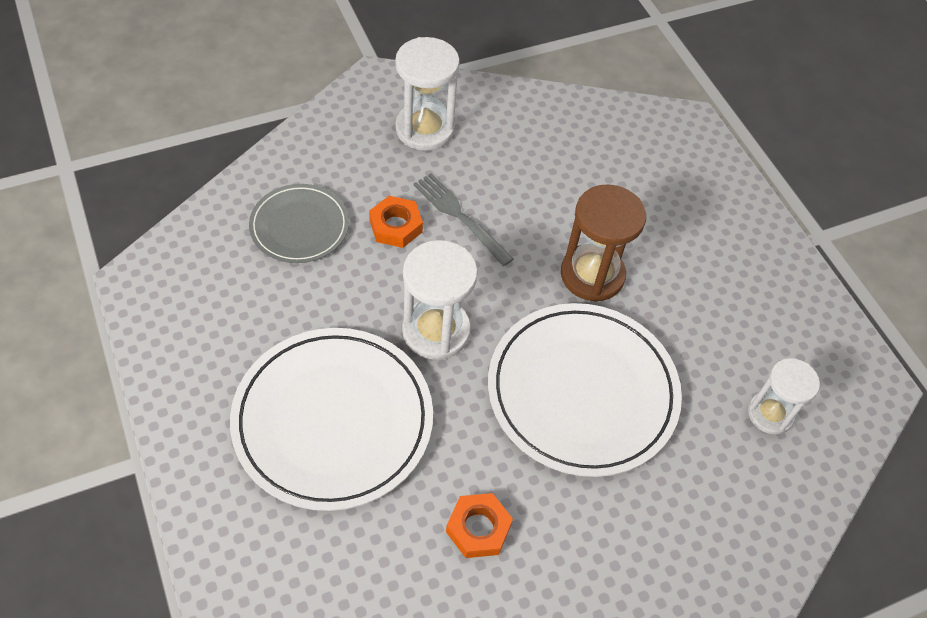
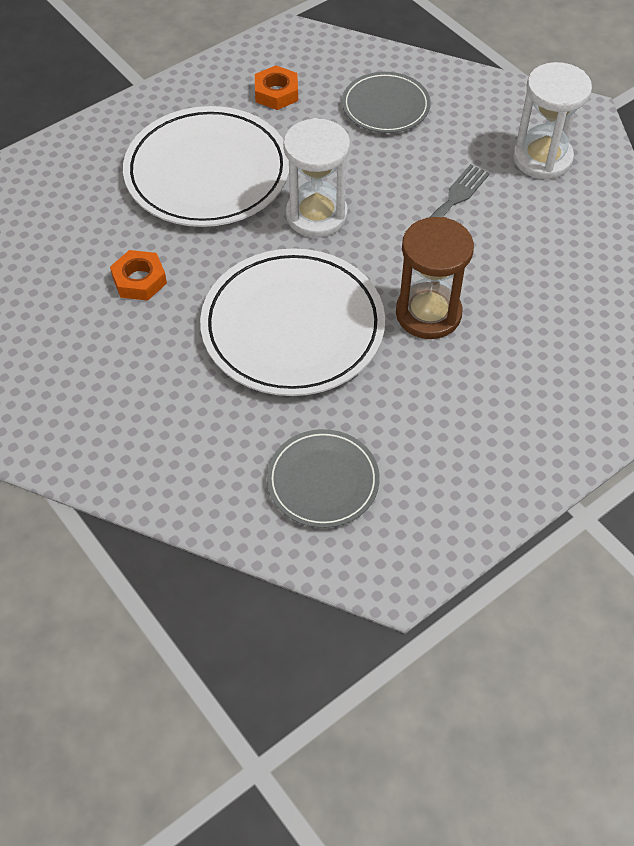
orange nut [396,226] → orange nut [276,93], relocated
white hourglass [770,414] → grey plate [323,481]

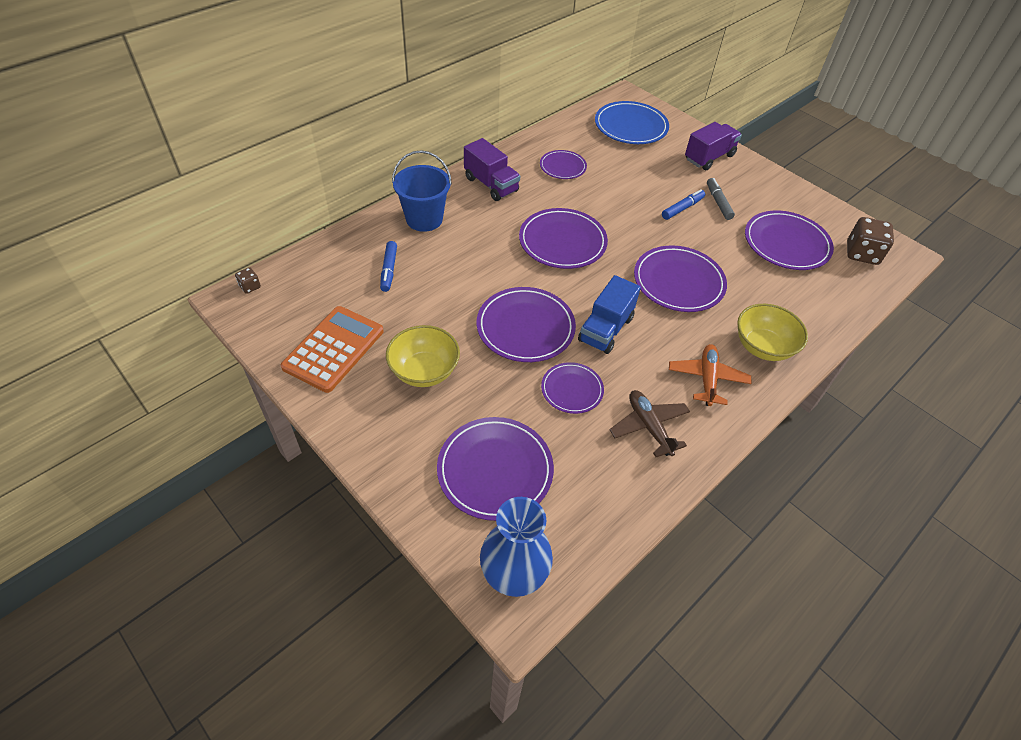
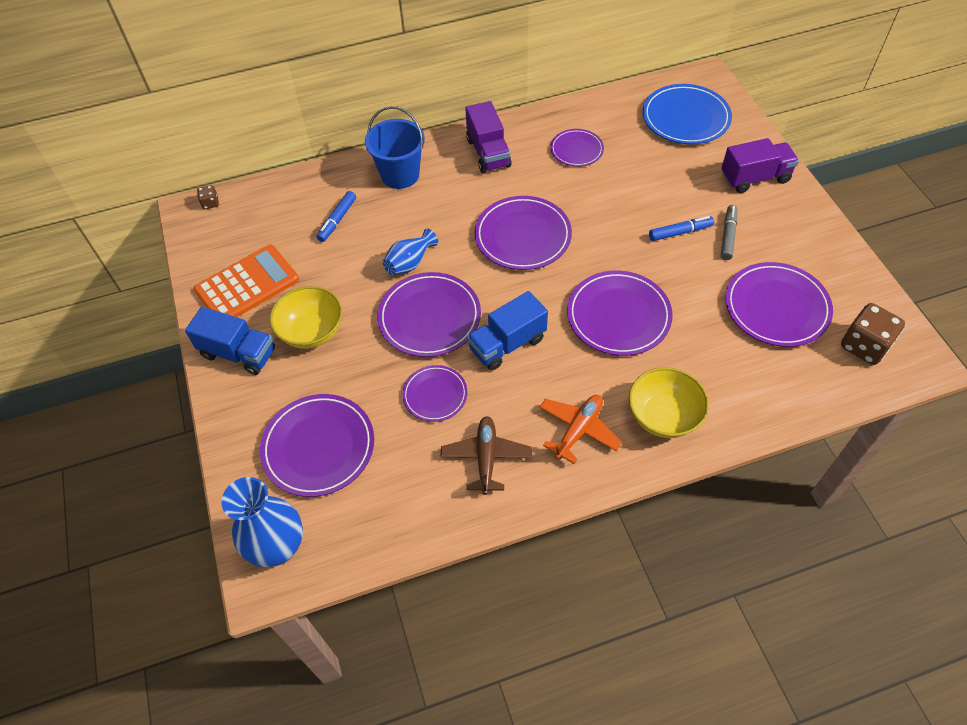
- → blue truck [238,353]
- → blue vase [410,263]

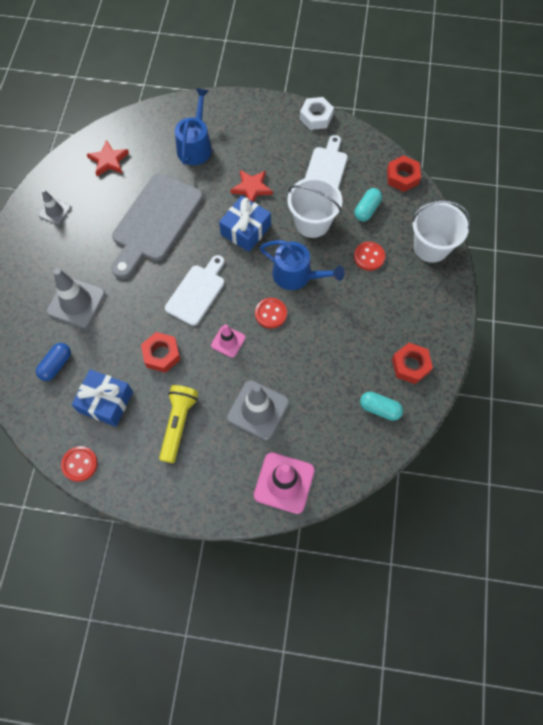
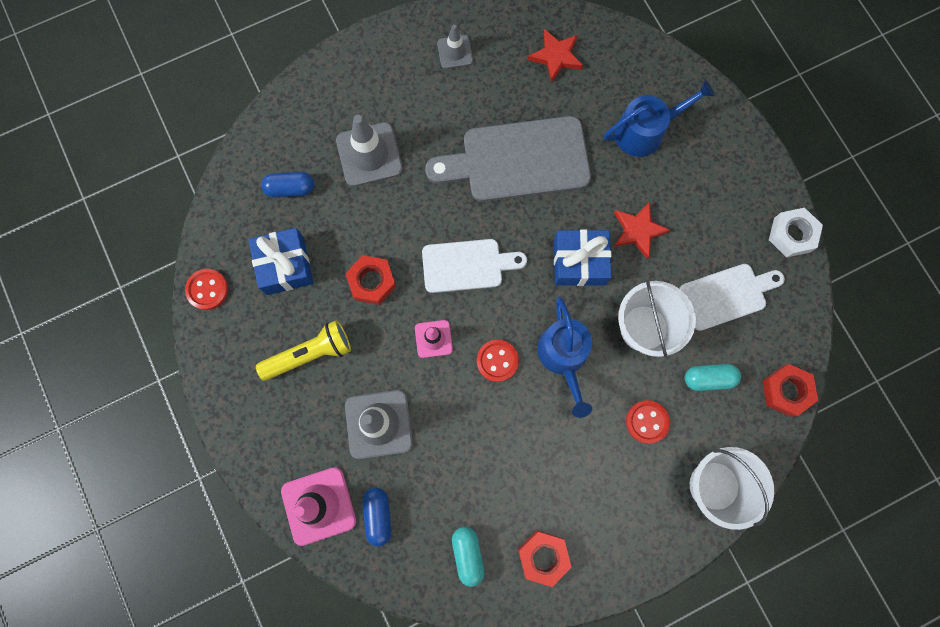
- → blue capsule [378,515]

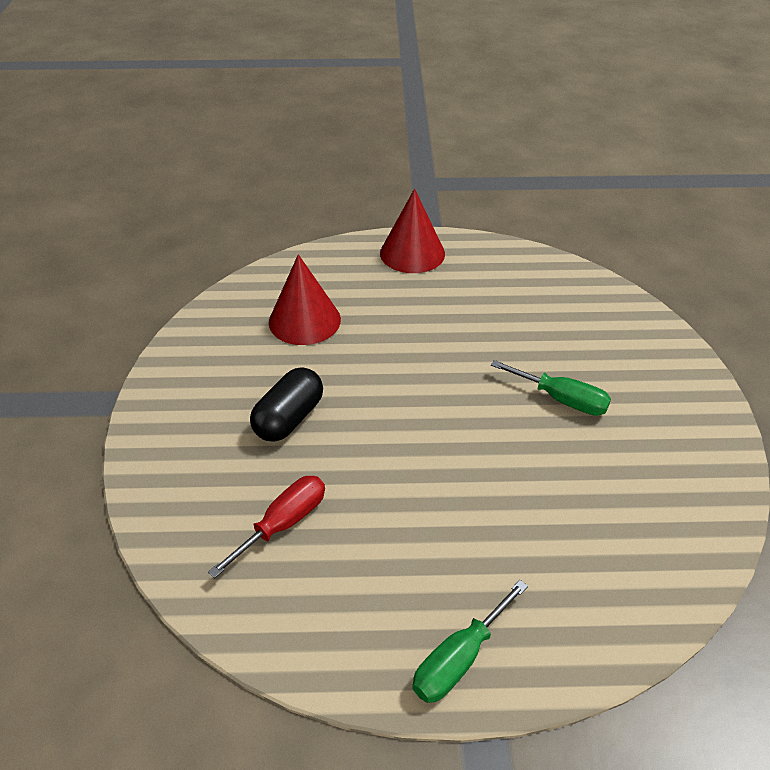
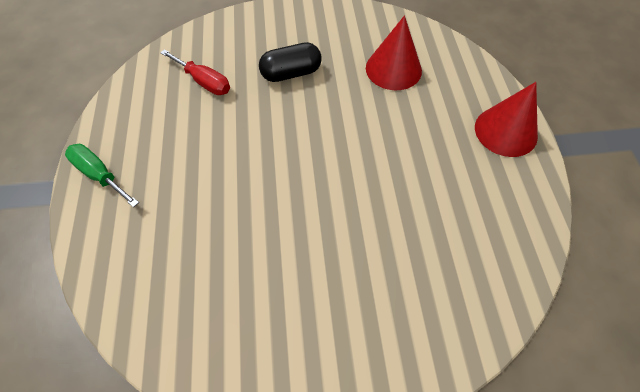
black capsule [289,418] → black capsule [291,73], 45 degrees counterclockwise
green screwdriver [561,399] → -

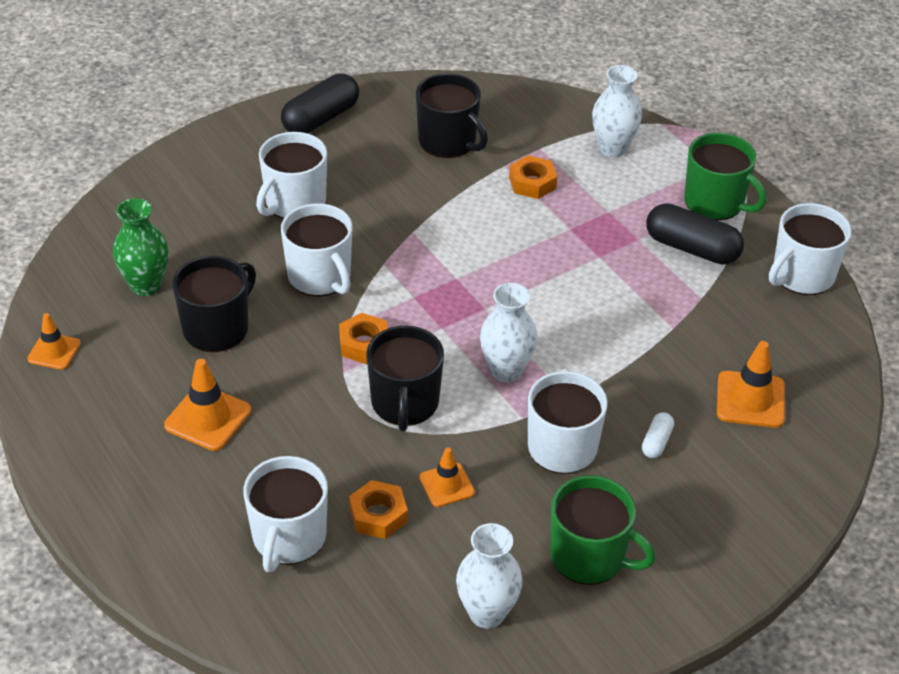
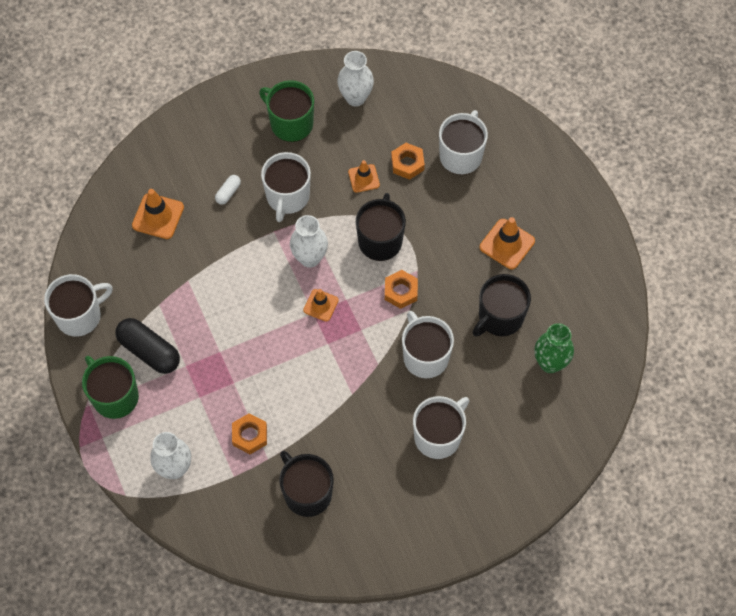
orange traffic cone [54,351] → orange traffic cone [320,305], relocated
black capsule [321,119] → -

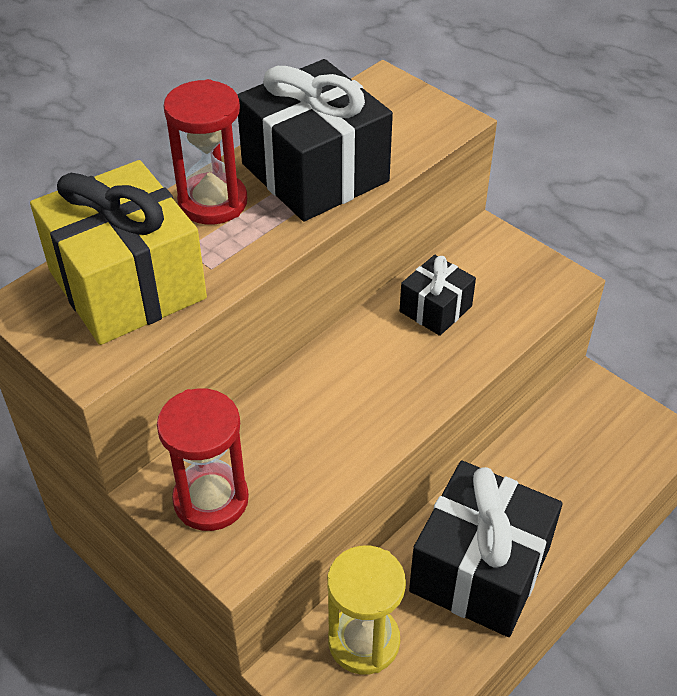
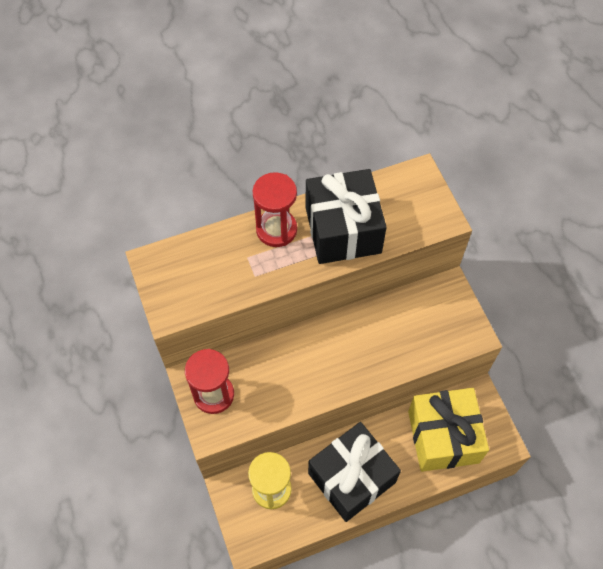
yellow gift [127,284] → yellow gift [443,436], relocated
black gift [435,309] → -

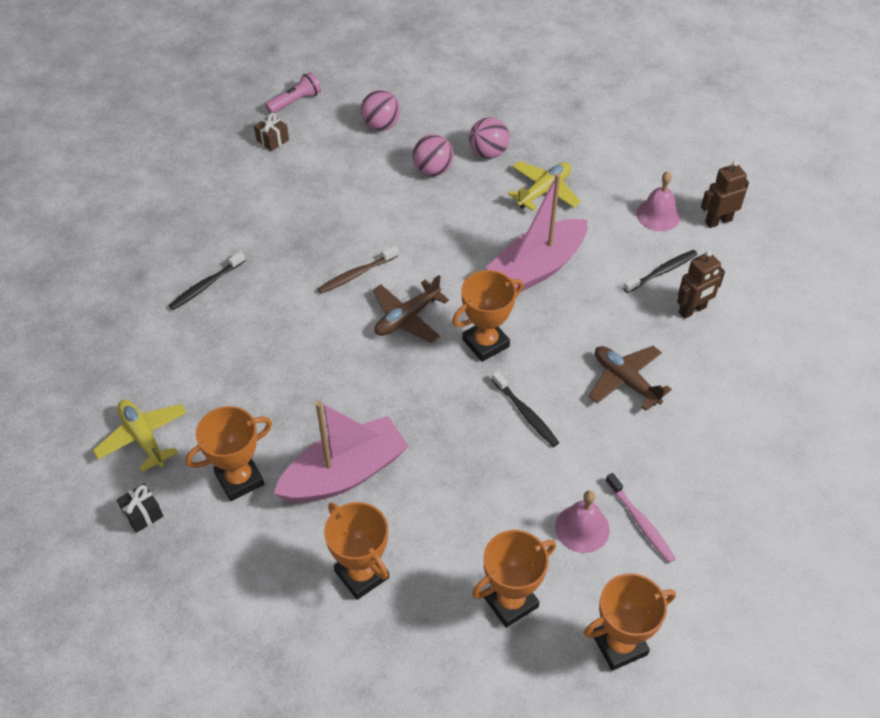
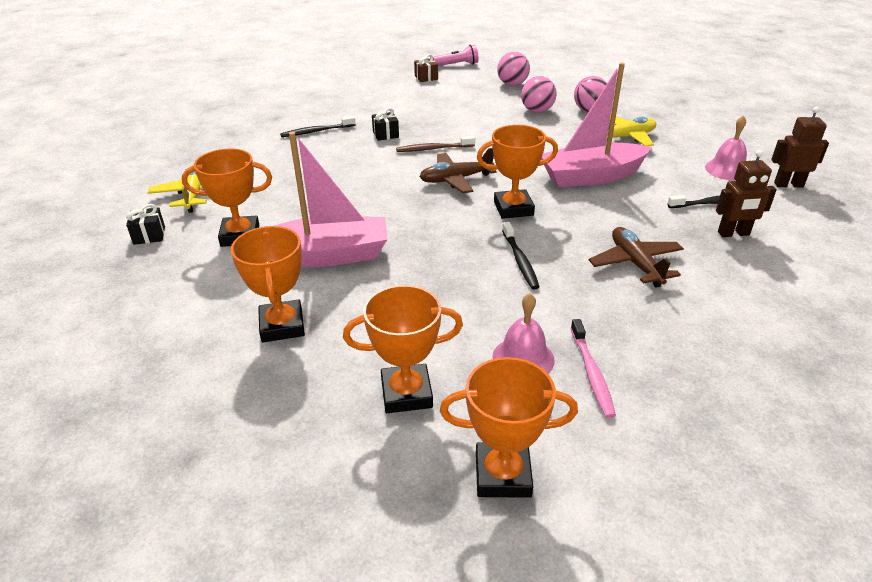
- → black gift [385,134]

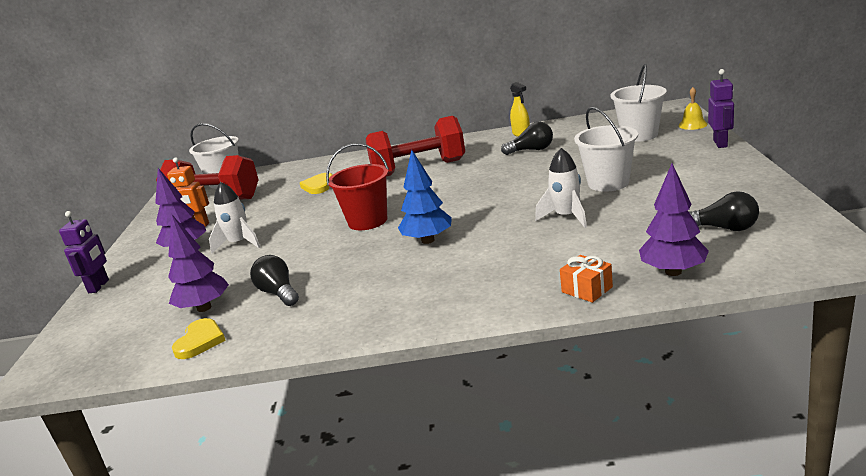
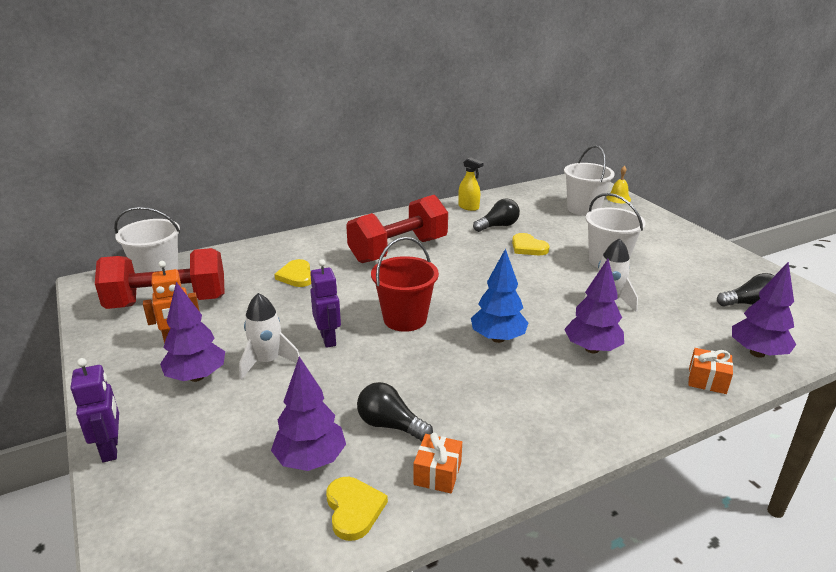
purple robot [720,143] → purple robot [328,339], relocated
- → orange gift [437,473]
- → yellow heart [528,247]
- → purple tree [592,349]

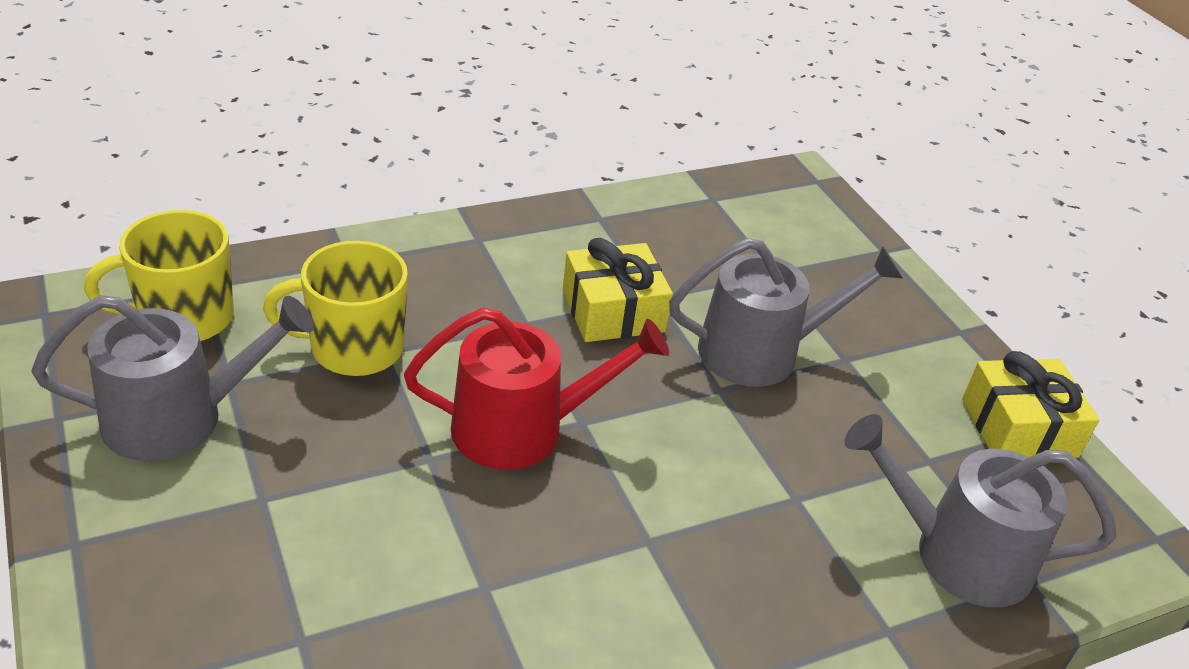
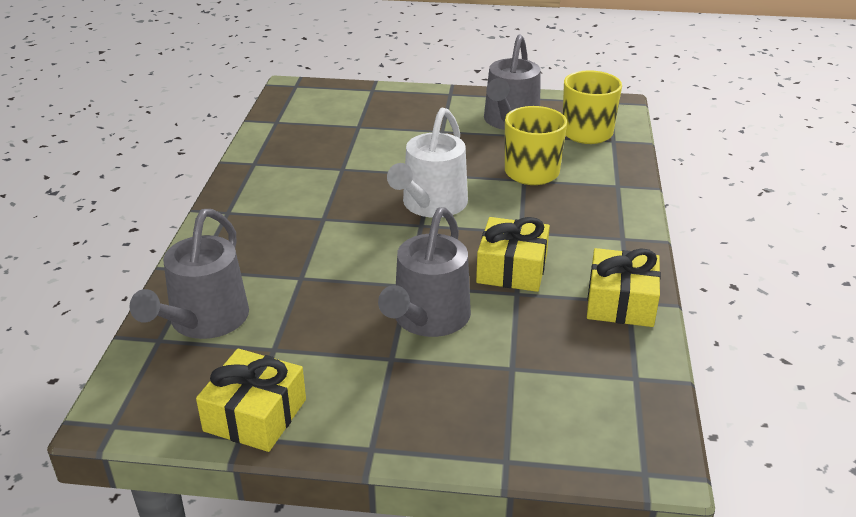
grey watering can [958,554] → grey watering can [204,320], 150 degrees clockwise
red watering can [522,428] → white watering can [431,204]
- → yellow gift [621,302]

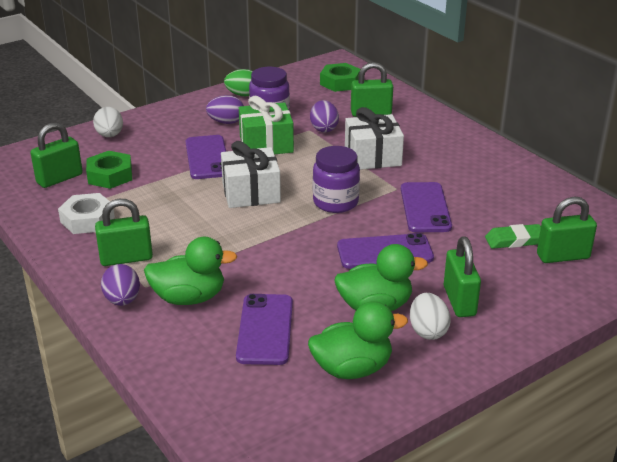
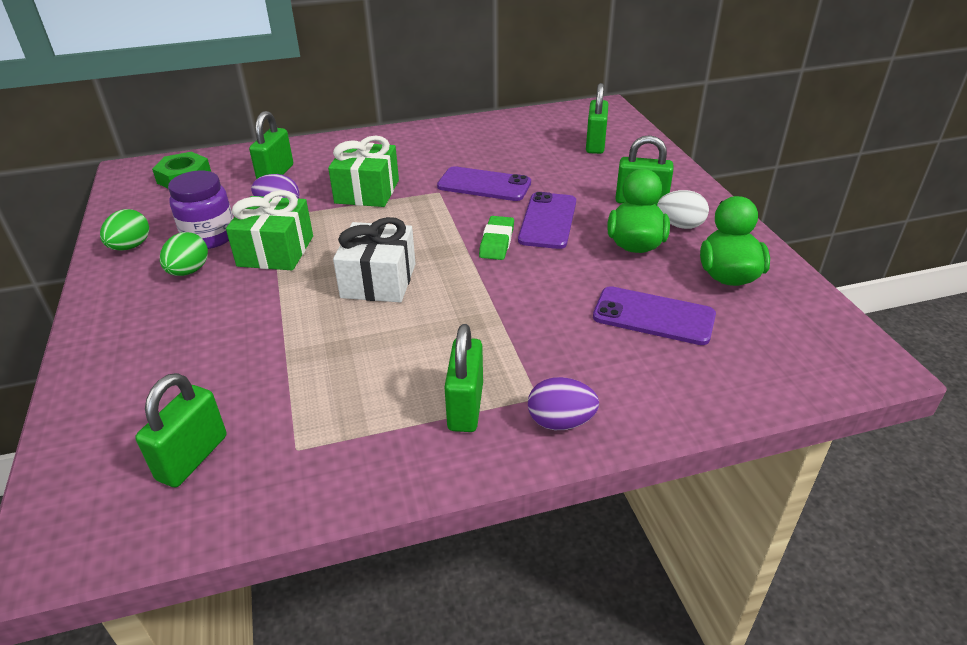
green padlock [59,178] → green padlock [192,458], 45 degrees clockwise
purple egg [226,122] → green egg [189,271]
white gift [372,157] → green gift [367,191]
green eraser [514,240] → green eraser [496,242], relocated
white nut [87,219] → -
green nut [110,175] → -
white egg [110,135] → -
green duck [189,298] → -
purple phone [207,158] → -
purple jar [335,202] → -

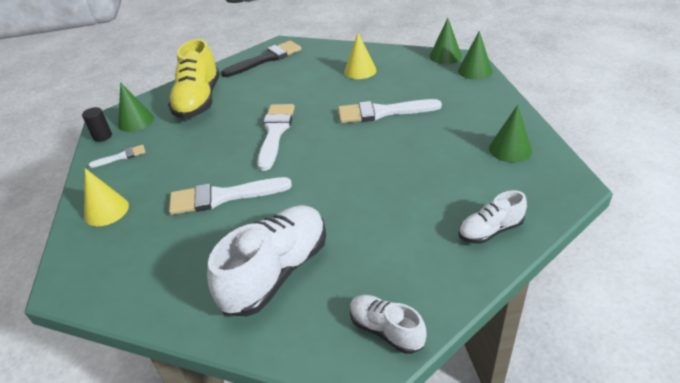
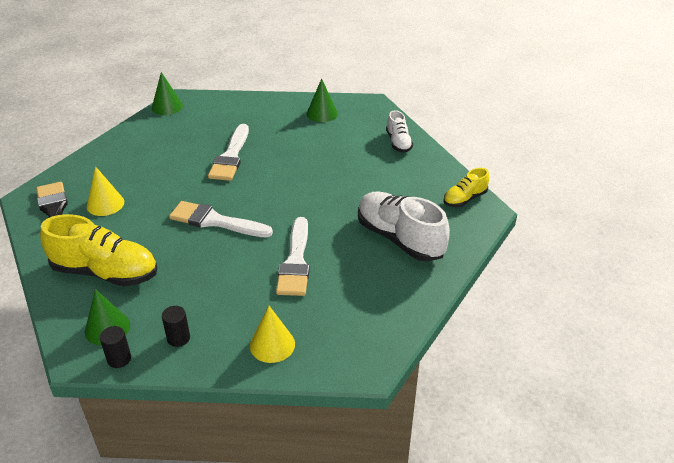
yellow cone [360,71] → yellow cone [105,204], relocated
white brush [121,157] → black cylinder [178,338]
white shoe [386,330] → yellow shoe [465,199]
green cone [475,71] → -

